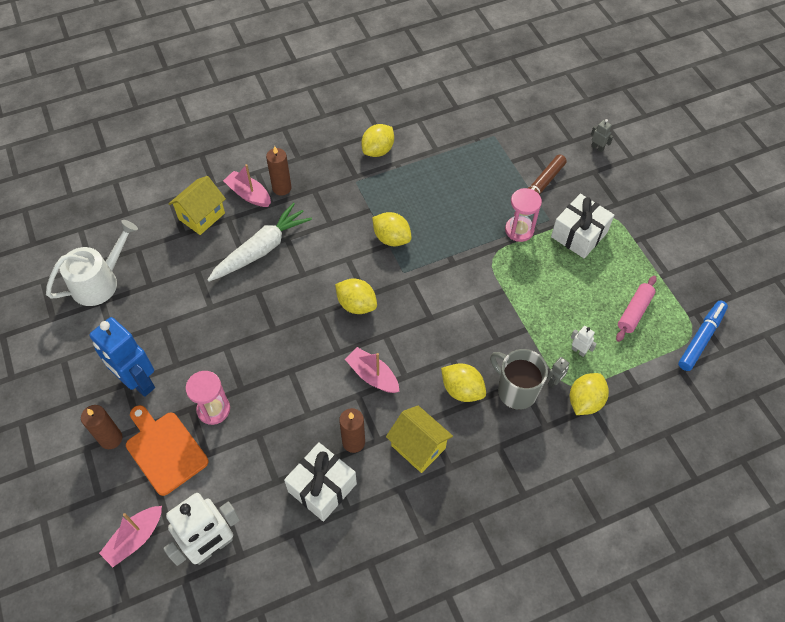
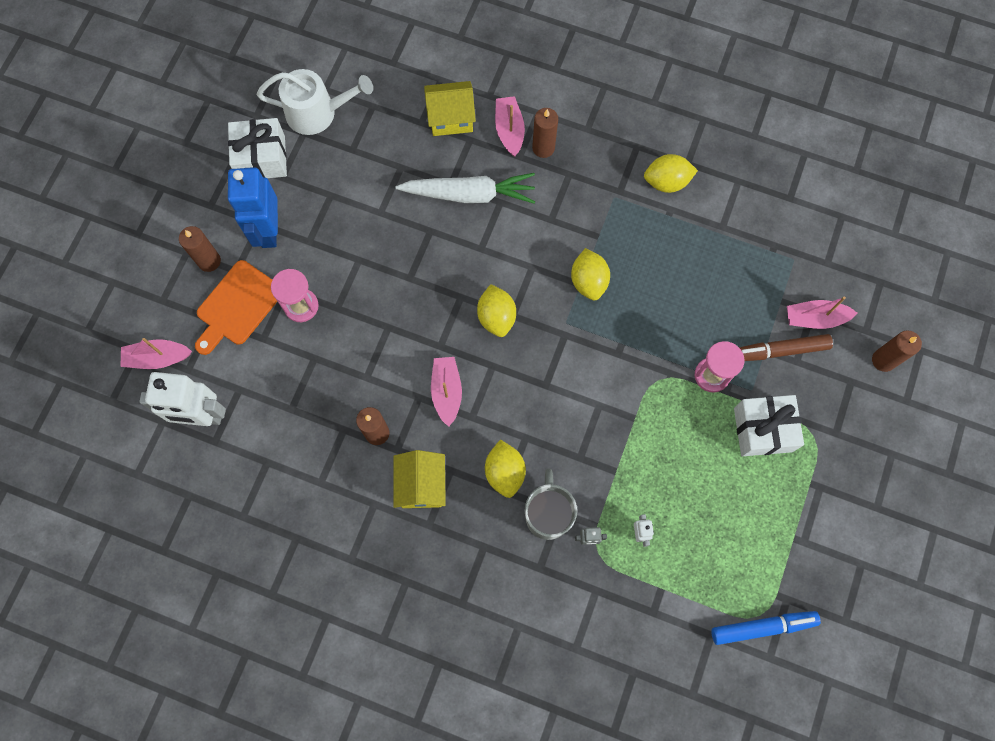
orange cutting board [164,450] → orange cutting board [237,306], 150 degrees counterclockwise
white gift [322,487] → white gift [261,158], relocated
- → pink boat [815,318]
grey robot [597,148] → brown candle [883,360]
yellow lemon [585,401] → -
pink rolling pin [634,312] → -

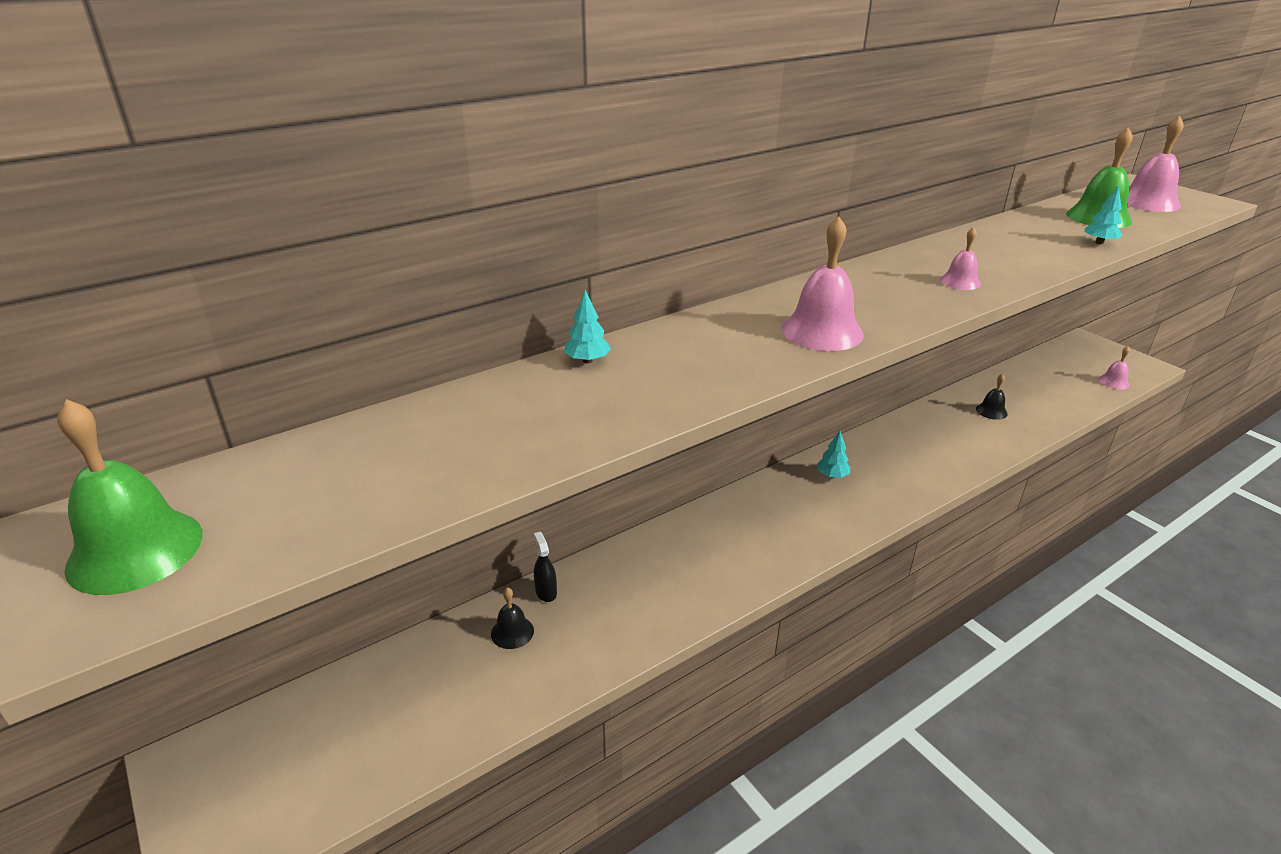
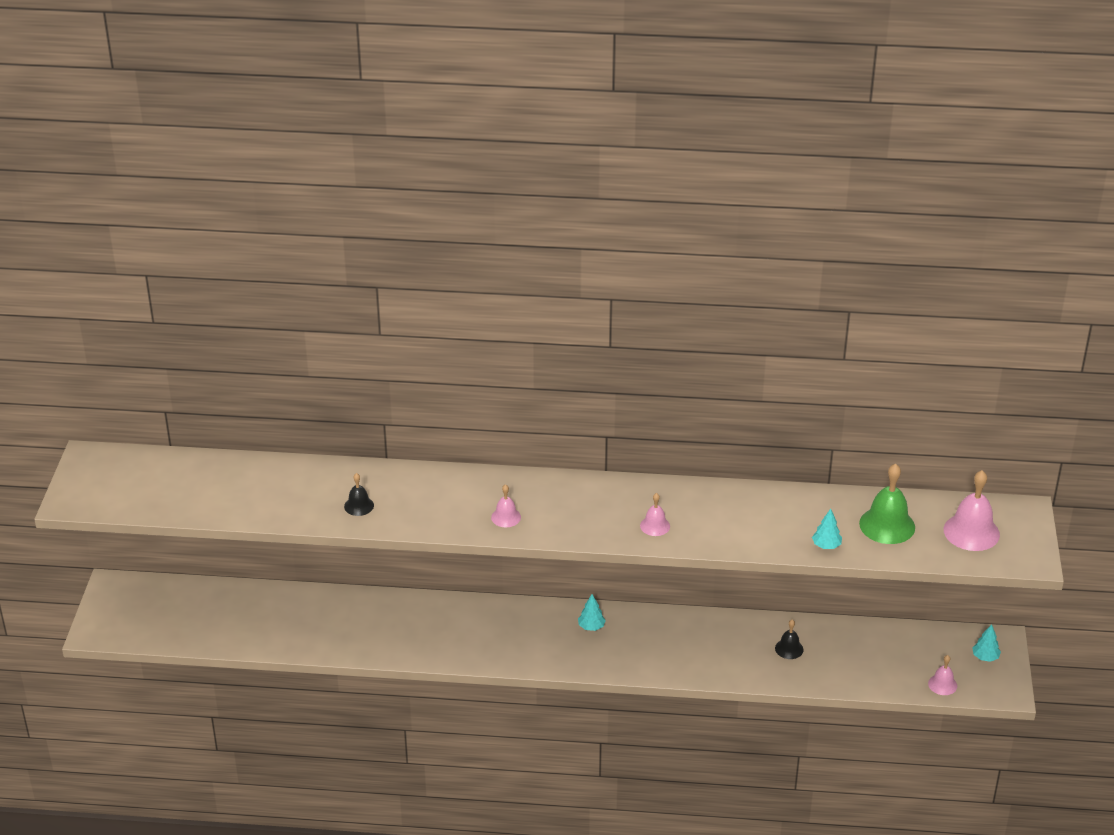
black bell [512,632] → black bell [359,506], relocated
pink bell [822,331] → pink bell [506,517], x0.54
turquoise tree [587,360] → turquoise tree [985,657], relocated
green bell [135,550] → -
black spray bottle [546,592] → -

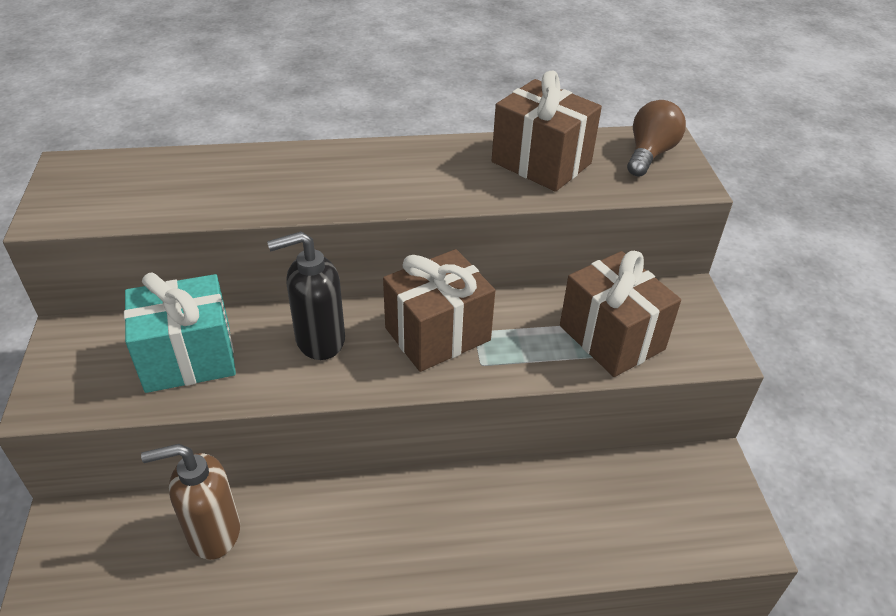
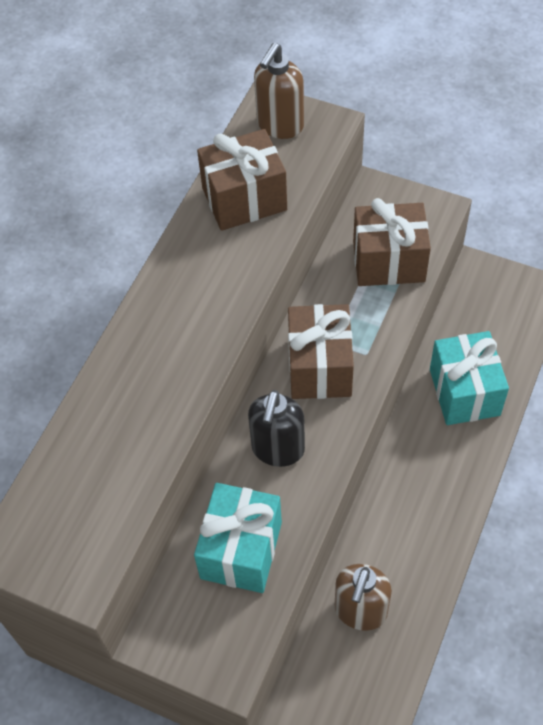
brown light bulb [649,154] → brown soap dispenser [280,126]
- → turquoise gift [464,392]

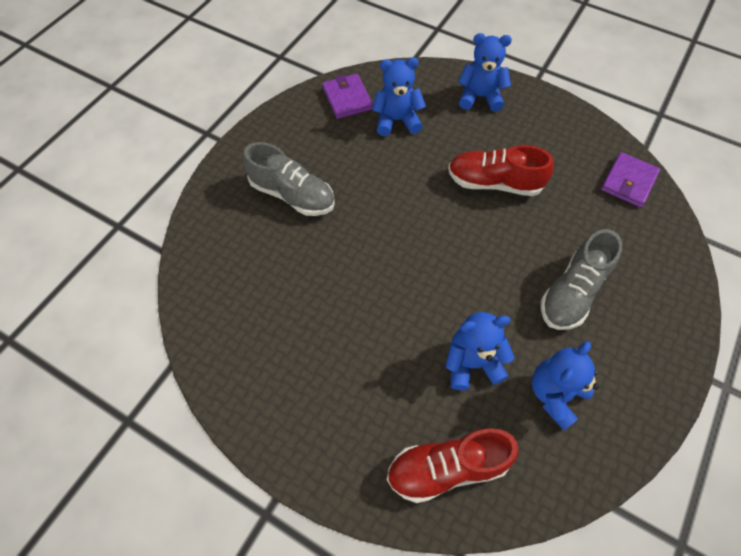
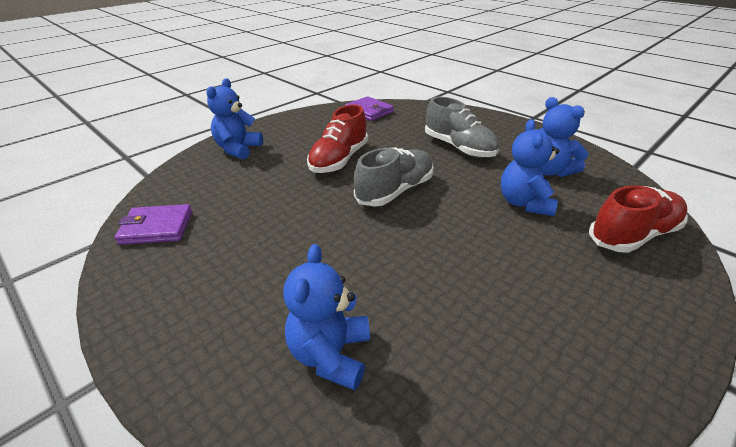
blue teddy bear [397,120] → blue teddy bear [330,355], relocated
grey shoe [292,195] → grey shoe [395,191], relocated
red shoe [447,467] → red shoe [633,235], 120 degrees counterclockwise

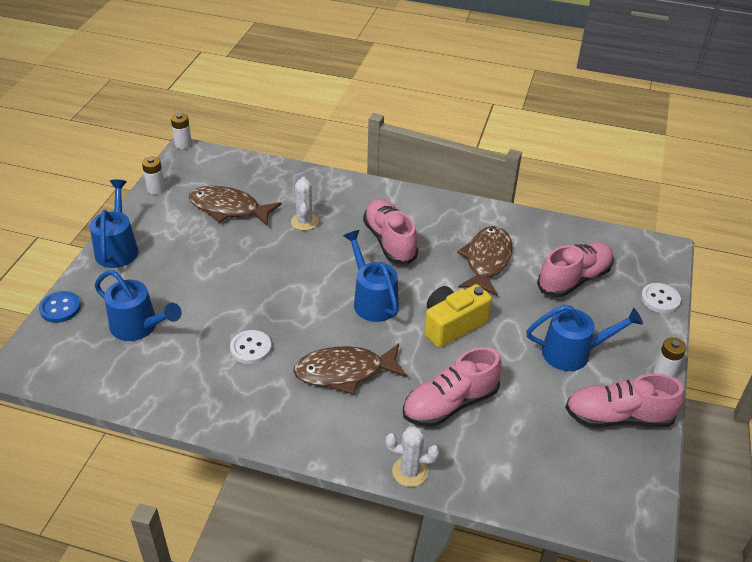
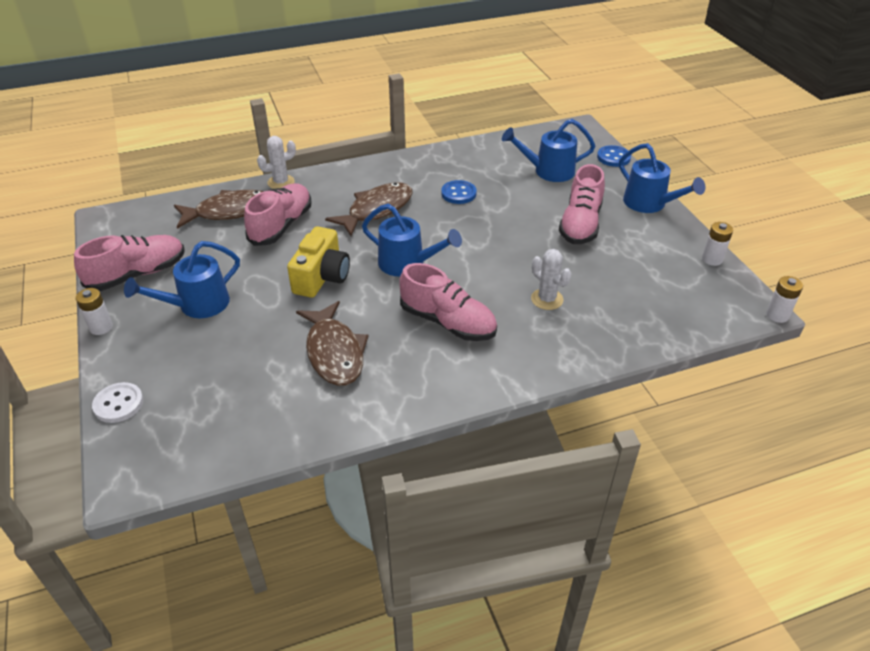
brown fish [229,209] → brown fish [229,212], relocated
white button [251,348] → blue button [458,193]
pink shoe [574,279] → pink shoe [580,224], relocated

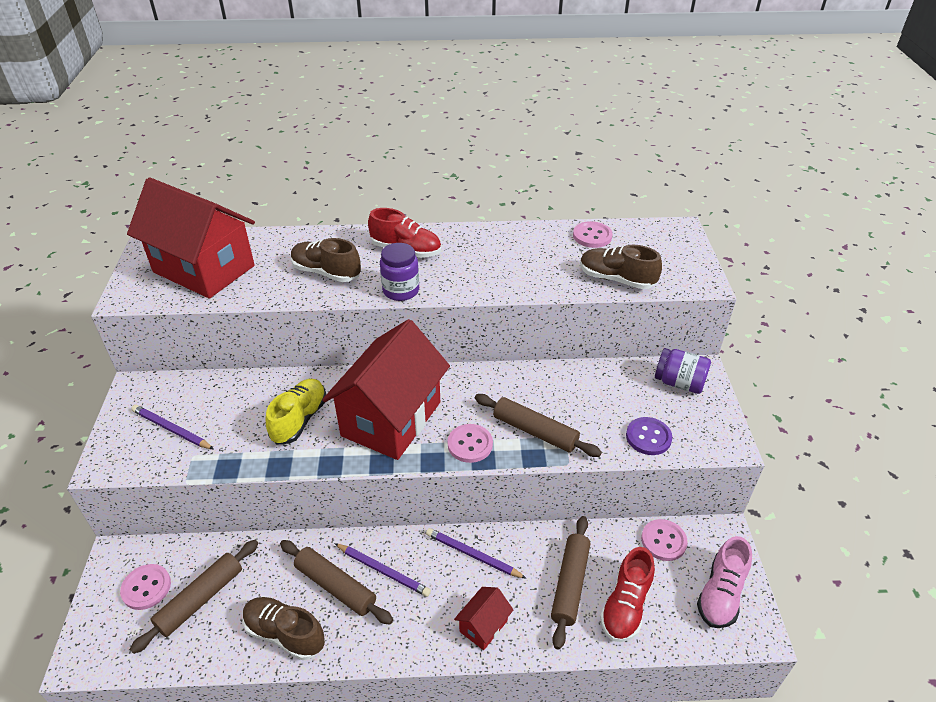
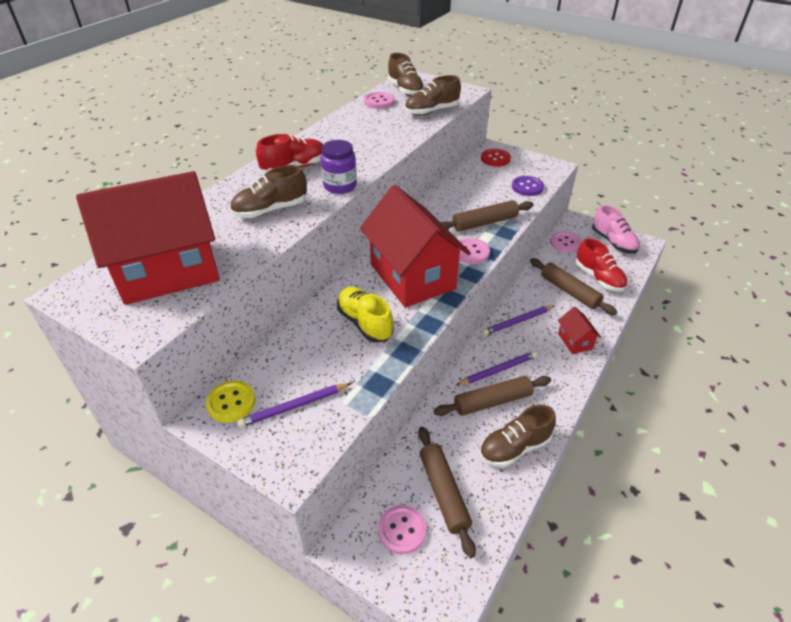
- → yellow button [231,402]
- → brown shoe [405,90]
purple jar [679,383] → red button [495,159]

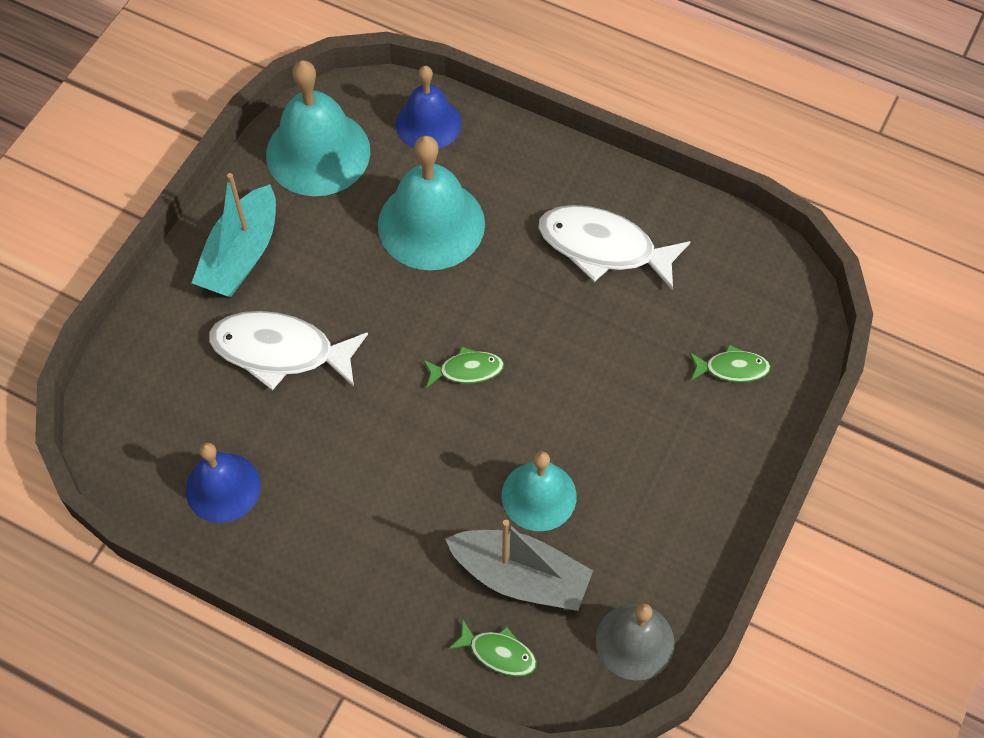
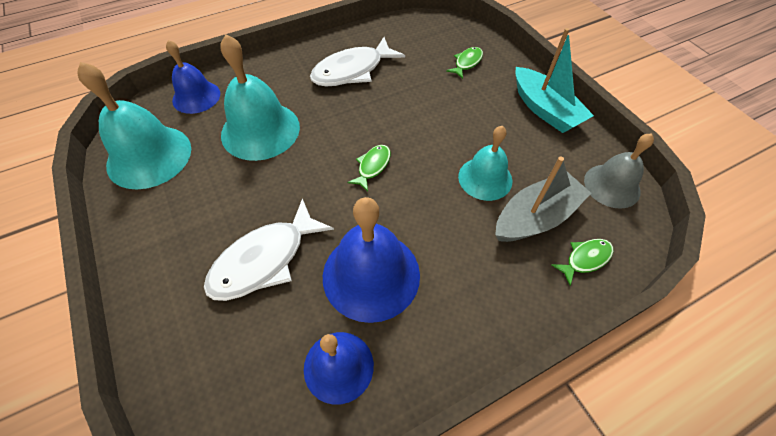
- → blue bell [371,275]
turquoise boat [241,255] → turquoise boat [545,109], relocated

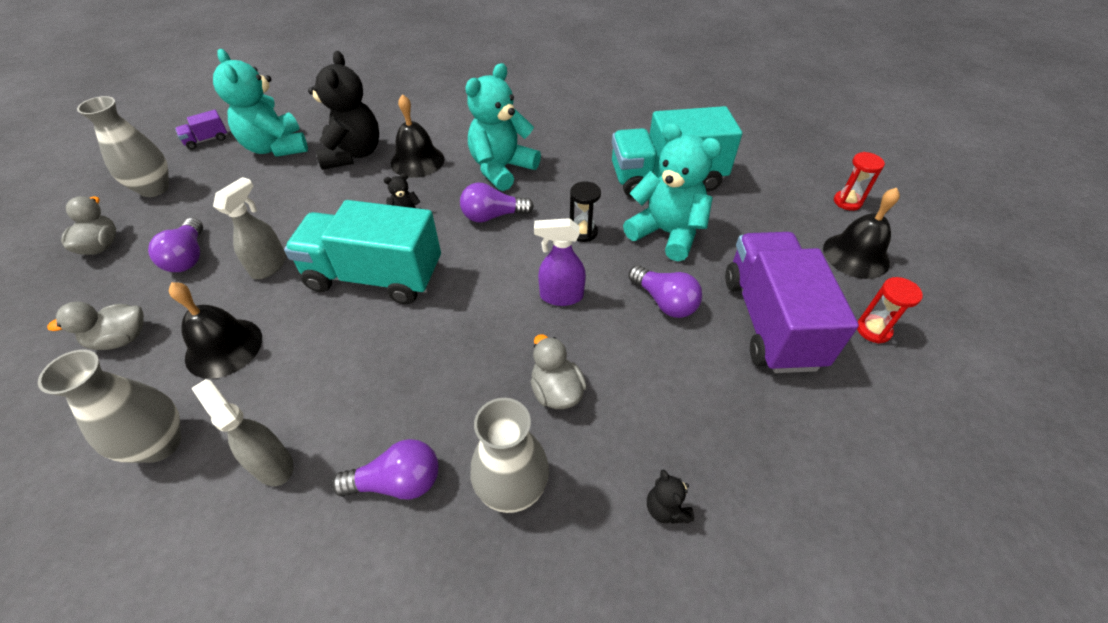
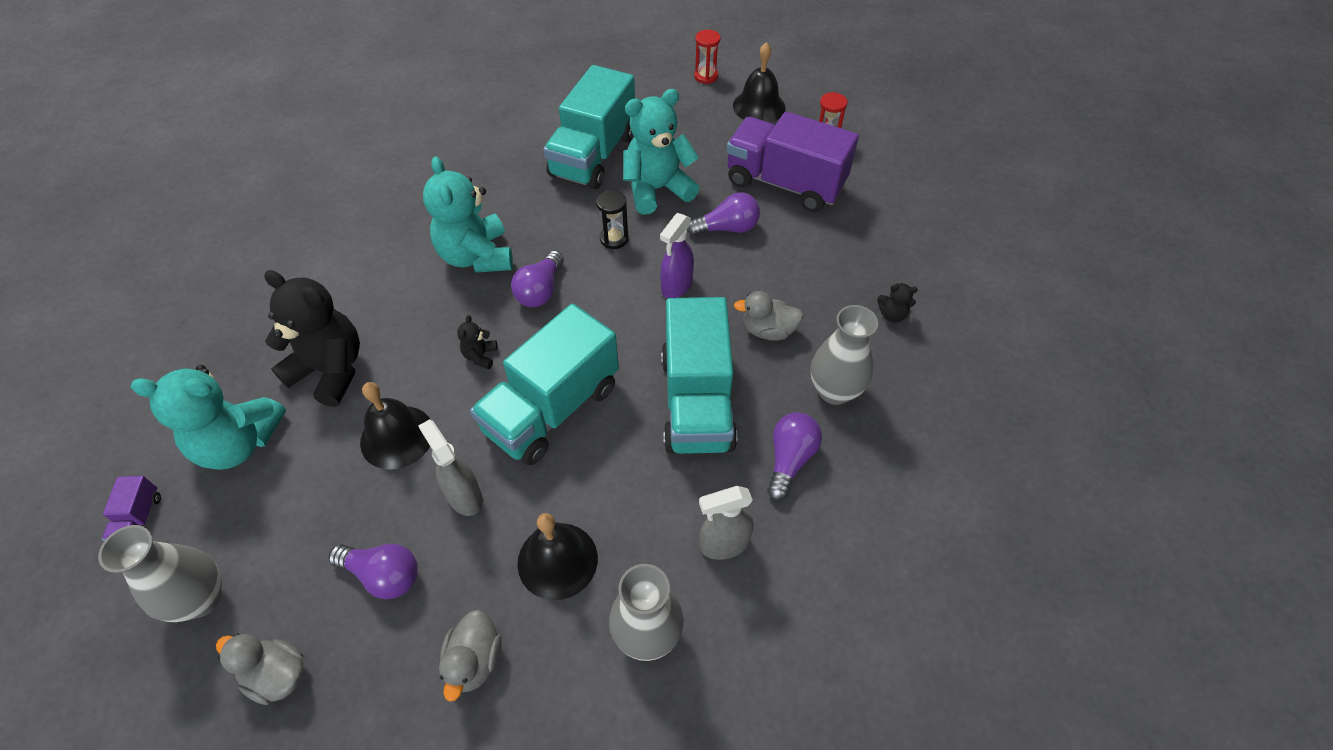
black bell [417,161] → black bell [397,436], relocated
- → turquoise truck [697,401]

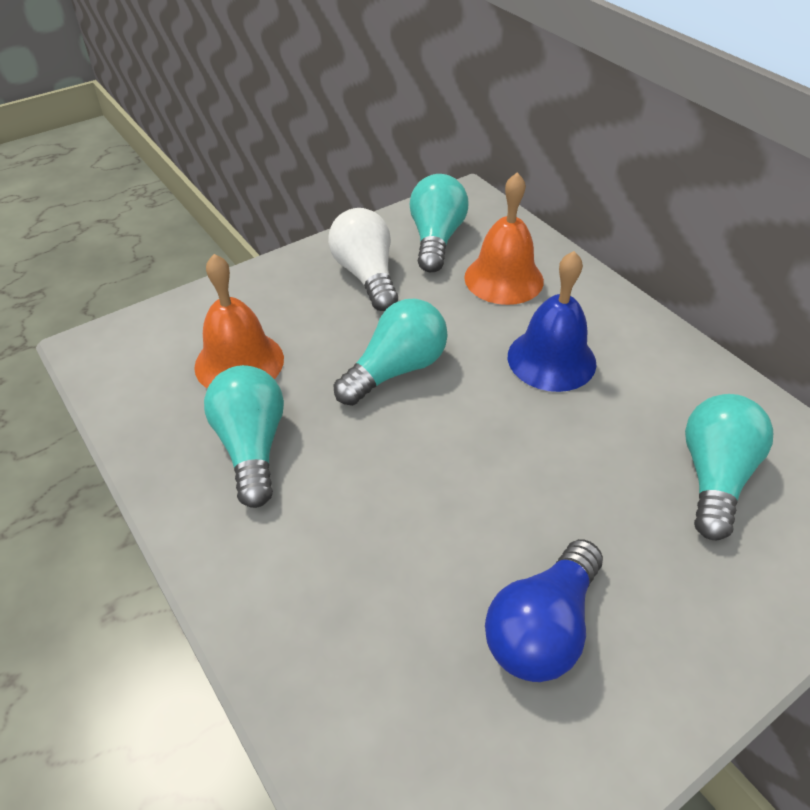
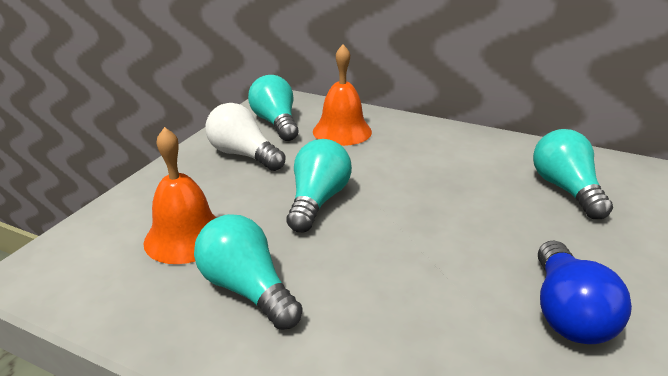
blue bell [551,359] → -

